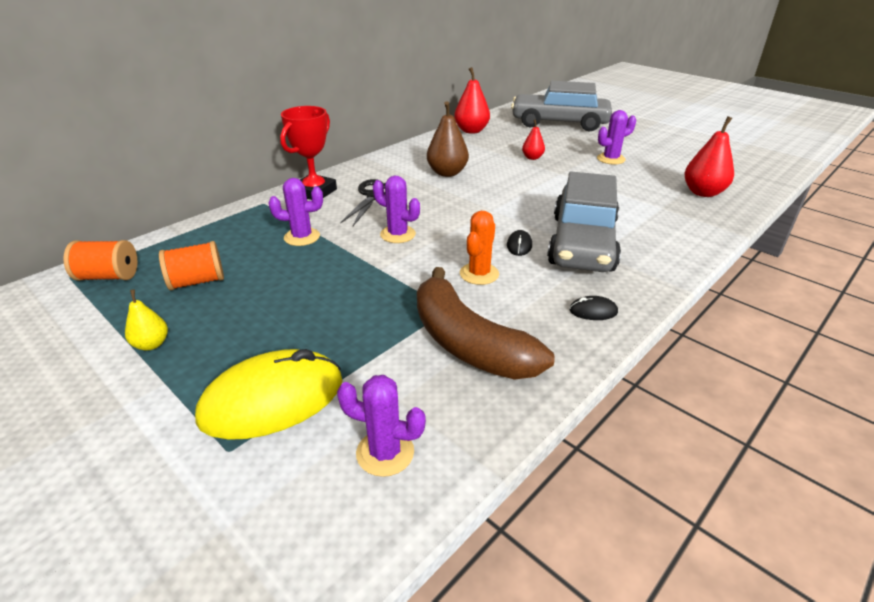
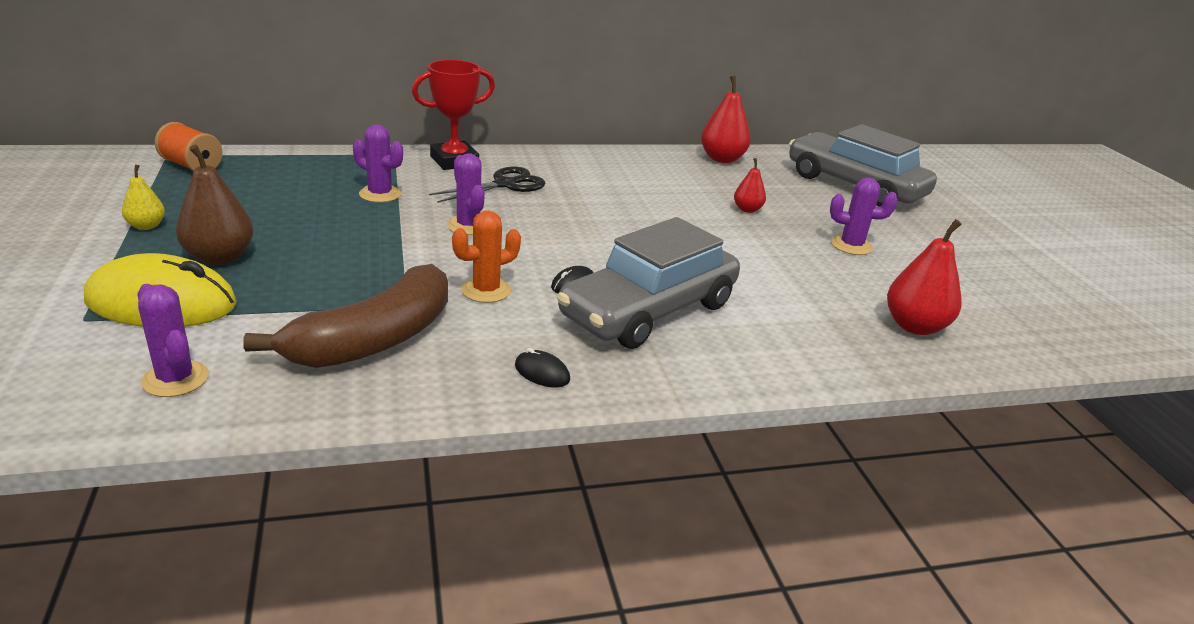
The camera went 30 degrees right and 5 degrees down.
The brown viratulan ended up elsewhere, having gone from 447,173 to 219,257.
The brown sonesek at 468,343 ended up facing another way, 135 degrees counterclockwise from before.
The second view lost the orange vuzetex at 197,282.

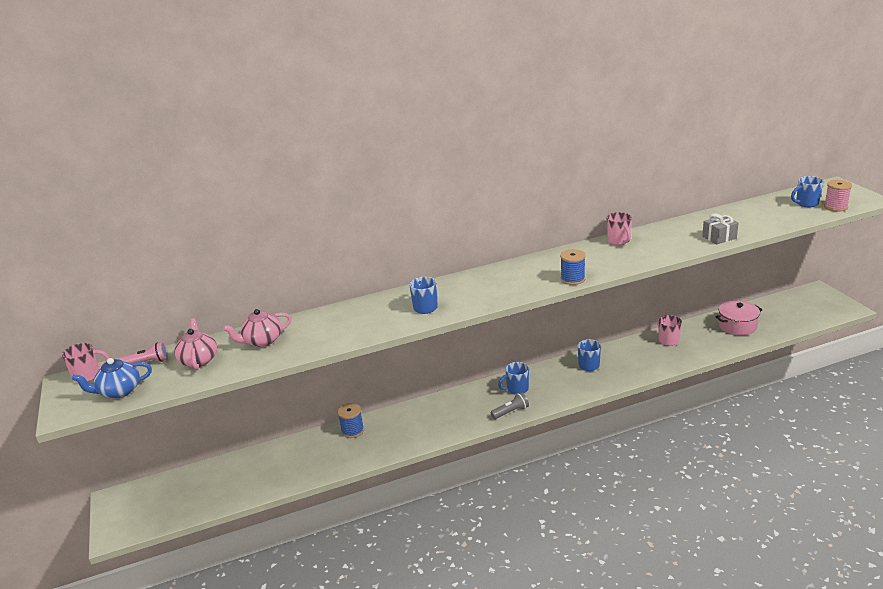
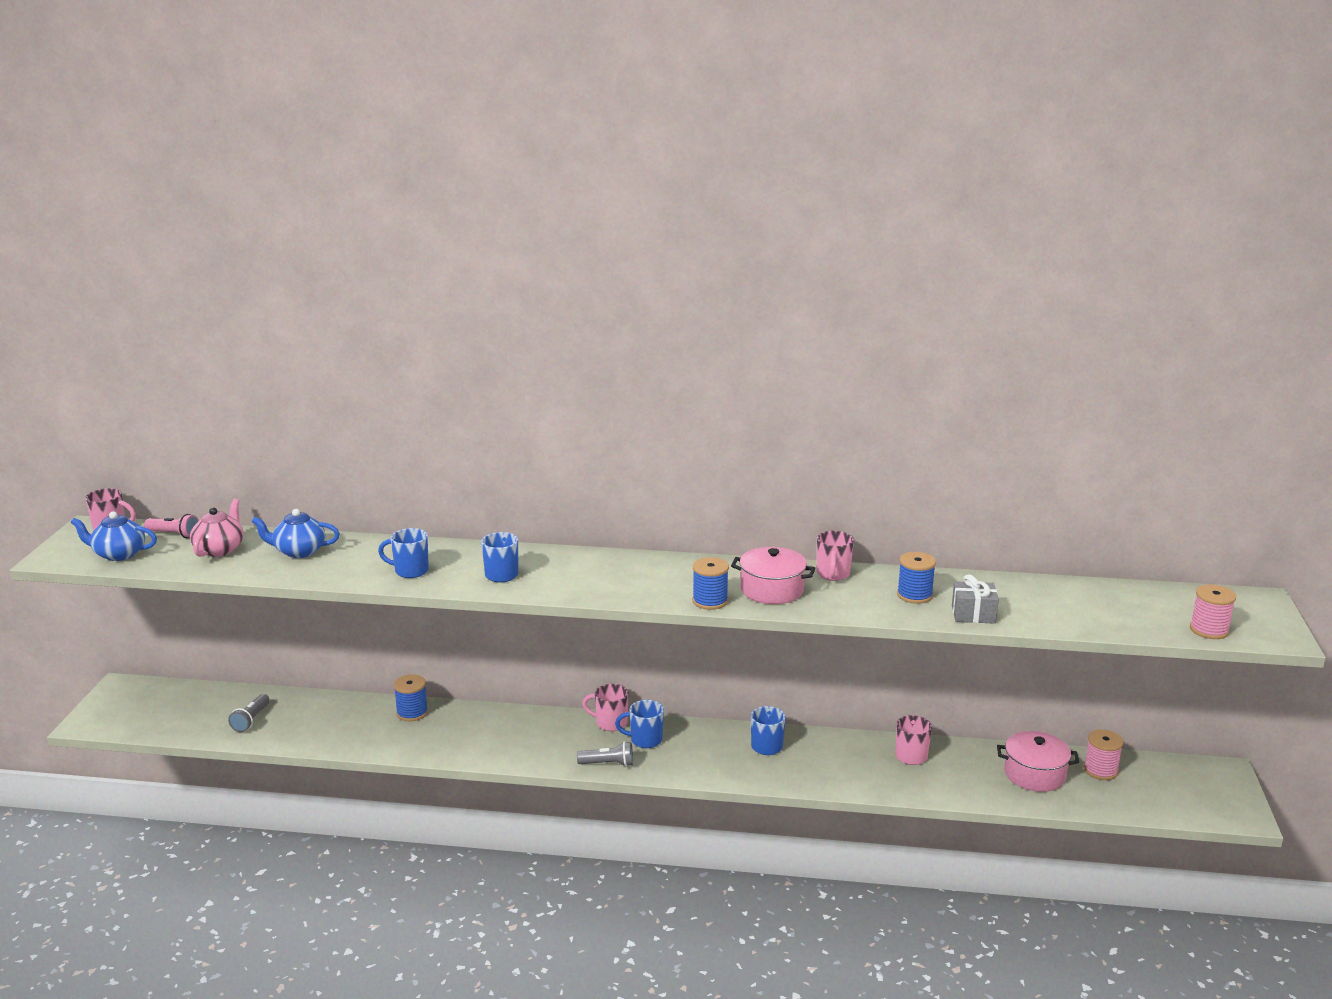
The camera went 25 degrees right and 5 degrees down.
The second view gained the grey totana at 251,720.
What was the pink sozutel at 262,341 turned into the blue sozutel at 299,551.
The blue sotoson ended up elsewhere, having gone from 806,203 to 410,571.
The second view gained the pink sotoson at 610,723.
The second view gained the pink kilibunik at 772,590.
The second view gained the blue vuzetex at 914,595.
The second view gained the pink vuzetex at 1100,770.

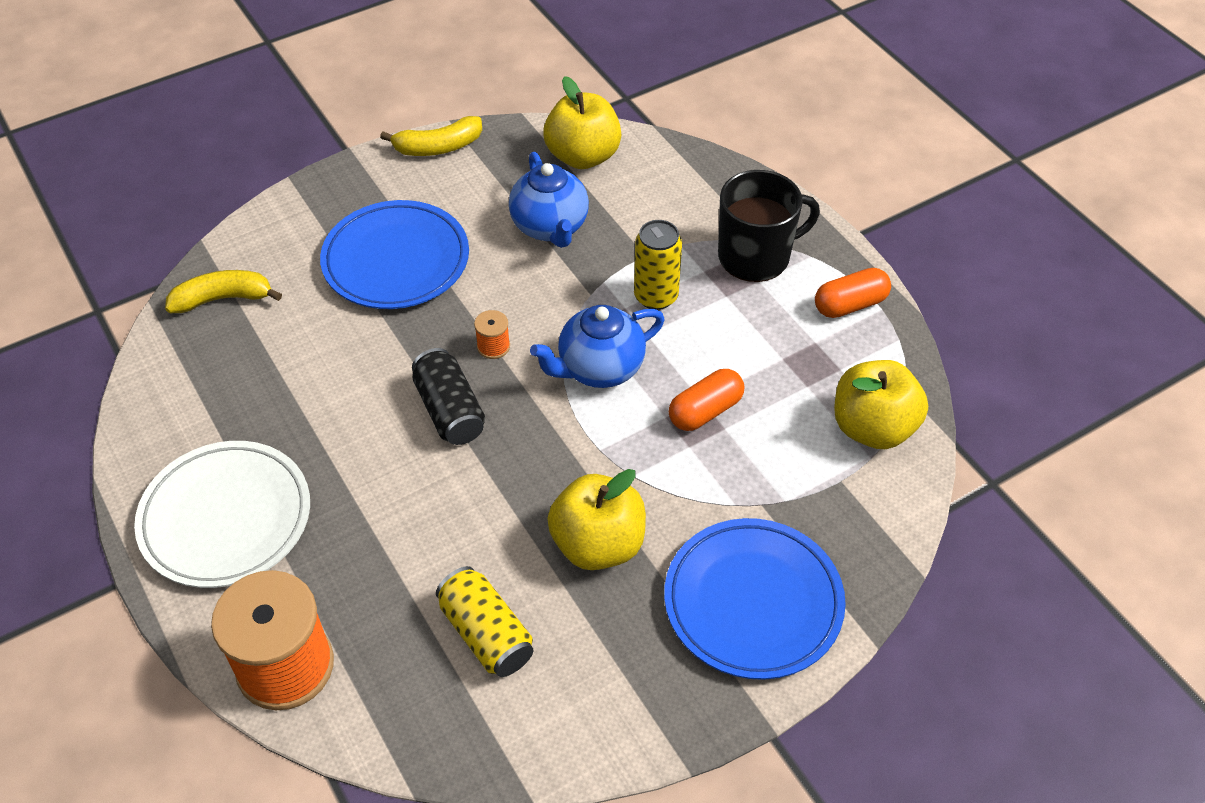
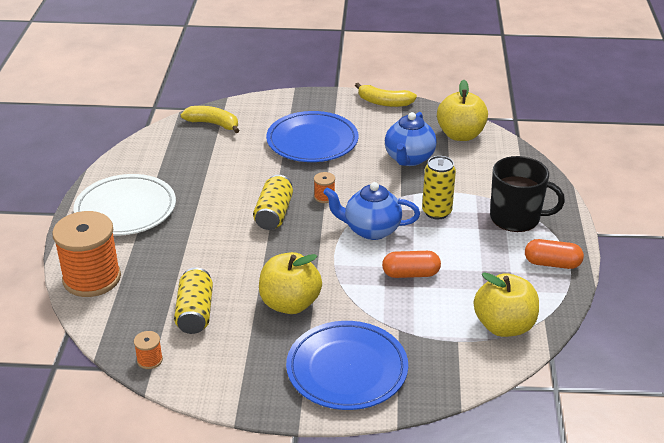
The camera went 35 degrees right and 15 degrees down.
The second view gained the orange vuzetex at 149,360.
What was the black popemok at 449,411 turned into the yellow popemok at 274,214.

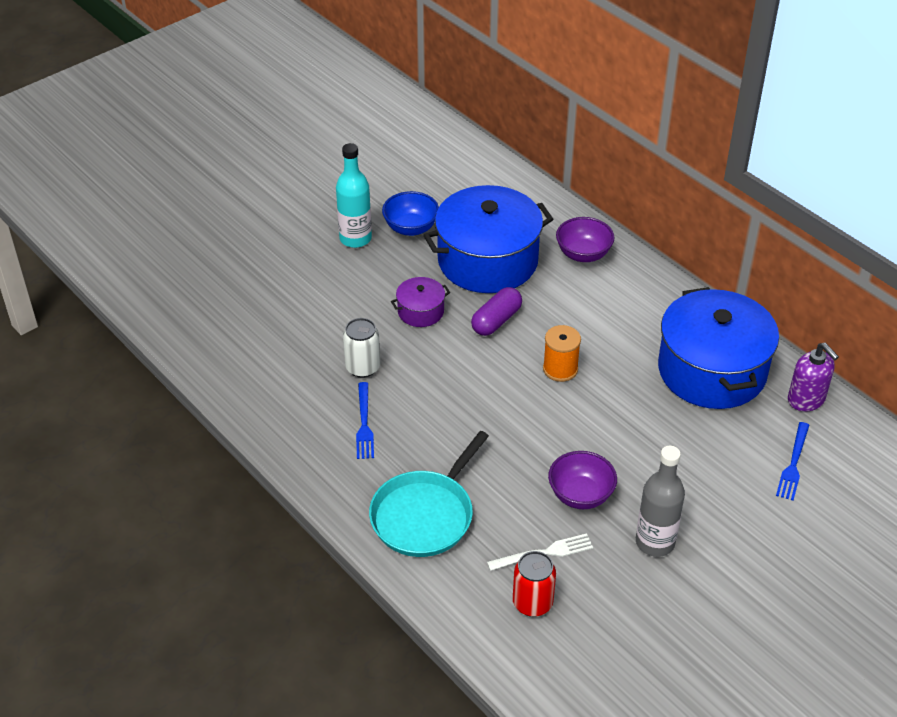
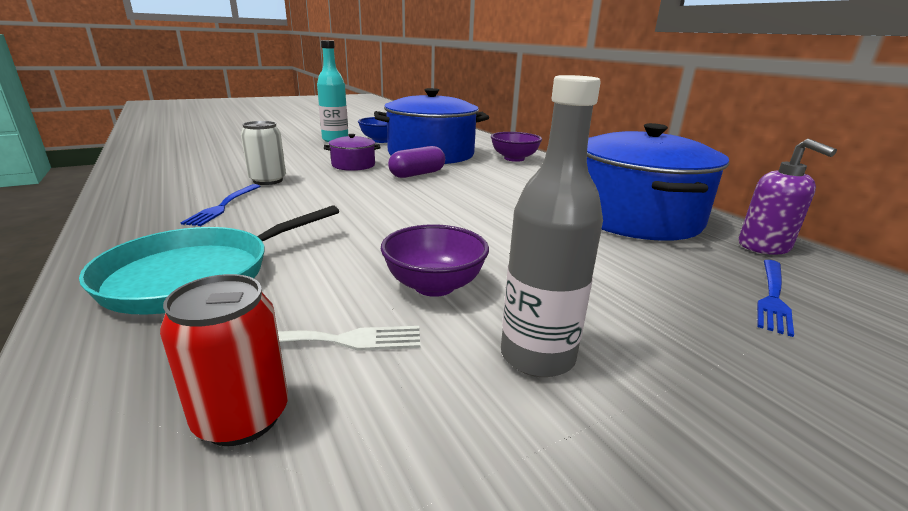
The camera went 10 degrees right and 20 degrees down.
The second view lost the orange vuzetex at 560,369.

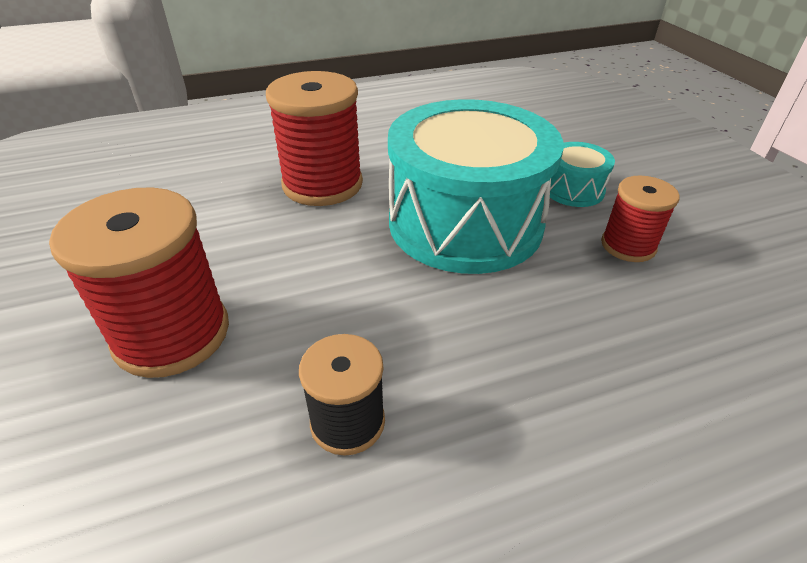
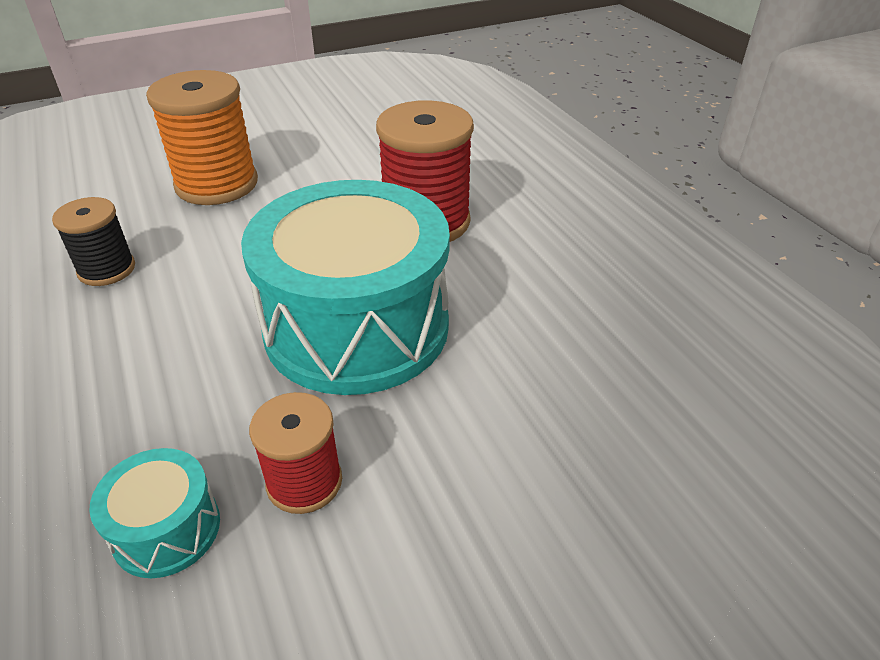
The camera went 85 degrees right and 0 degrees up.
The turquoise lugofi ended up elsewhere, having gone from 573,189 to 166,529.
What was the red vuzetex at 172,334 turned into the orange vuzetex at 217,184.

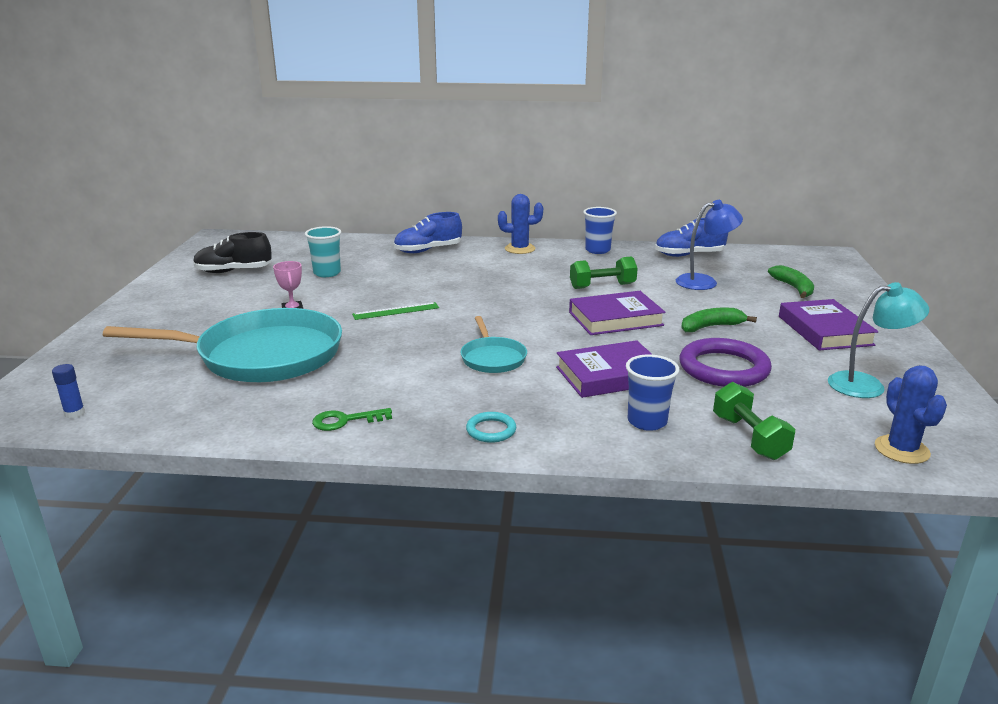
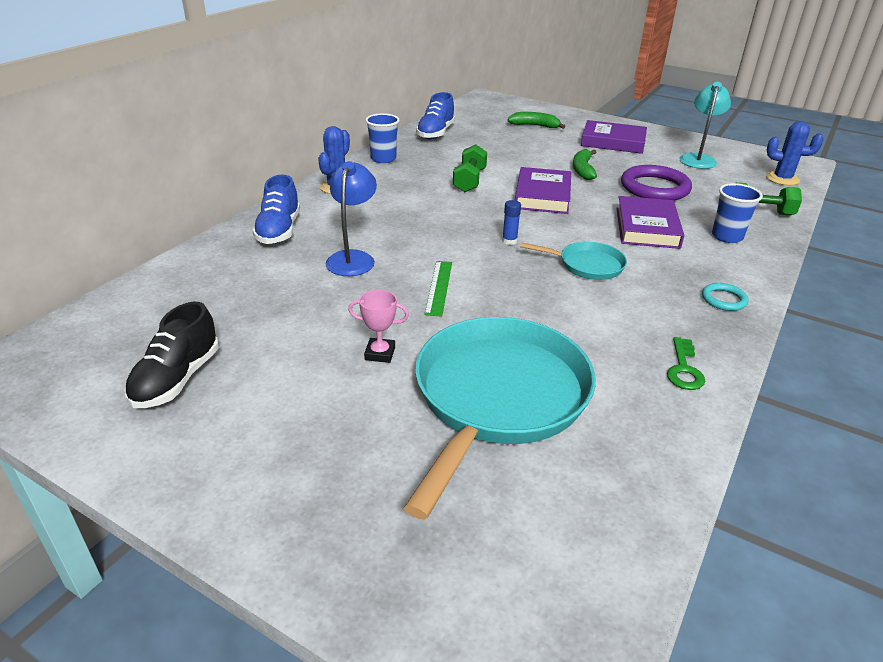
The camera went 65 degrees left and 10 degrees up.
The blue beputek ended up elsewhere, having gone from 704,281 to 353,258.
The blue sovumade ended up elsewhere, having gone from 74,413 to 509,241.
The second view lost the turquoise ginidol at 327,273.

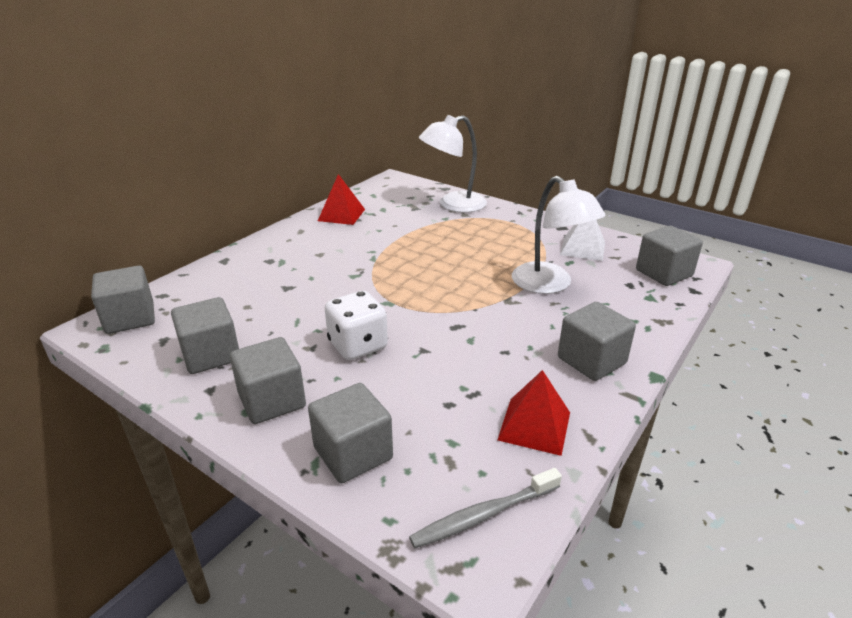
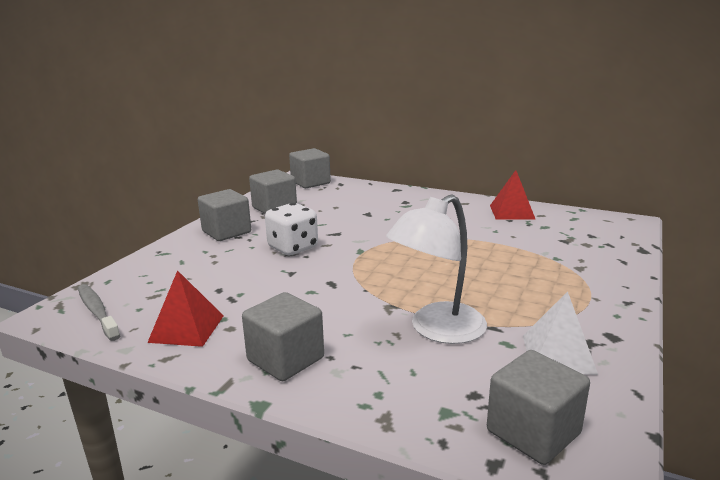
The camera went 80 degrees right and 10 degrees down.
The second view lost the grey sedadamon at 353,453.
The second view lost the white beputek at 453,205.

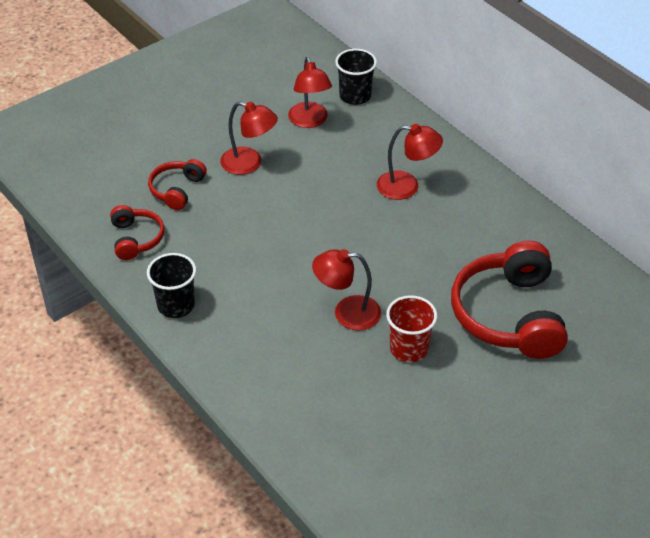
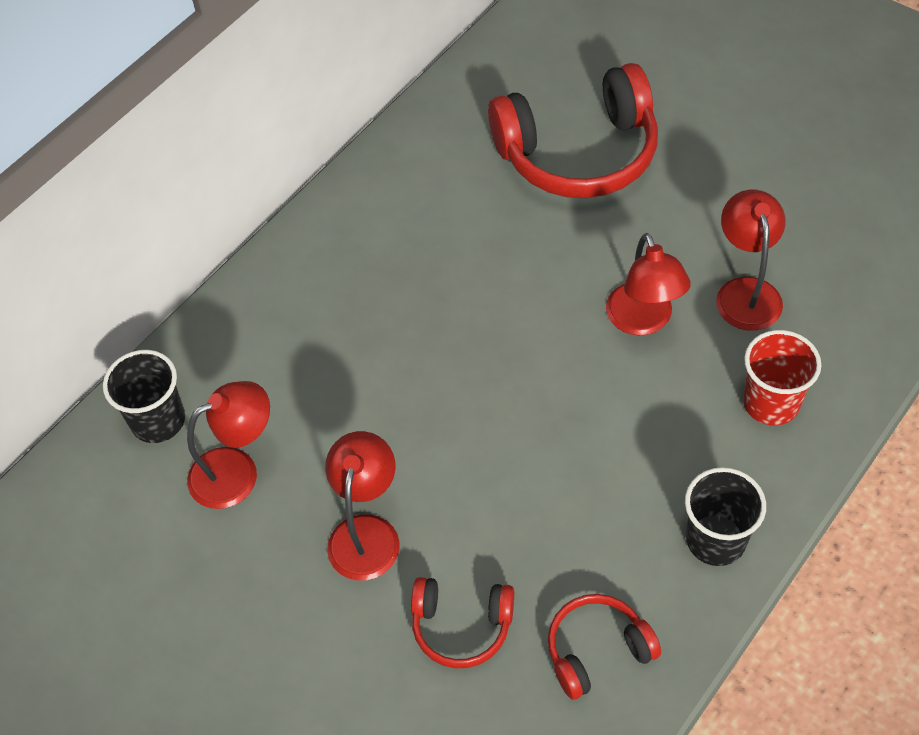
The camera went 100 degrees left and 10 degrees up.
The red beputek ended up elsewhere, having gone from 407,186 to 746,292.
The red ginidol ended up elsewhere, having gone from 409,349 to 771,403.

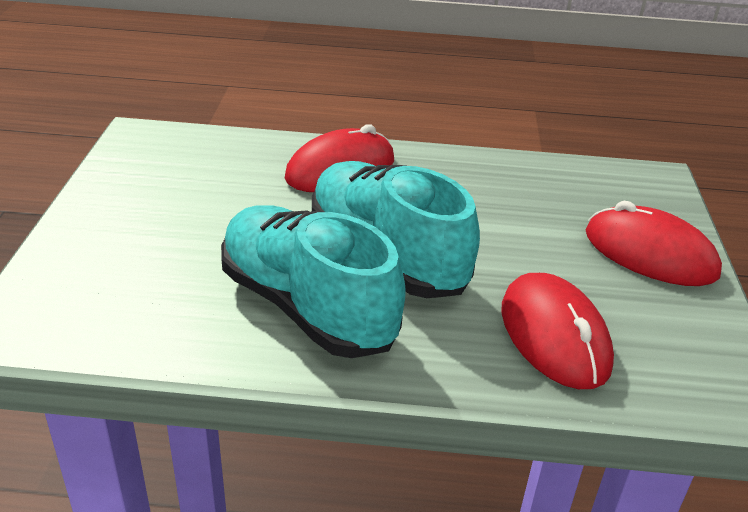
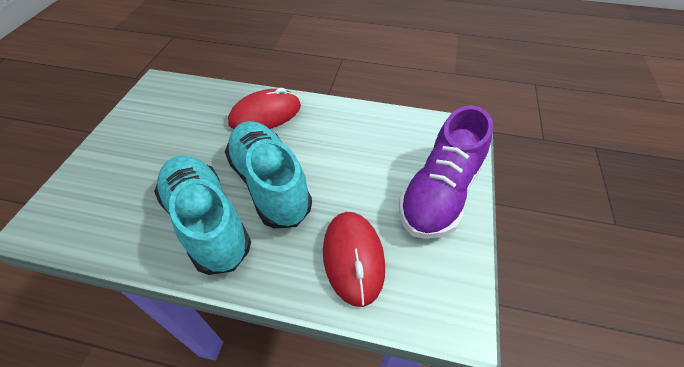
The camera went 10 degrees right and 15 degrees up.
Where the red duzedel stood at 650,253, the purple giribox came to stand at 440,193.

